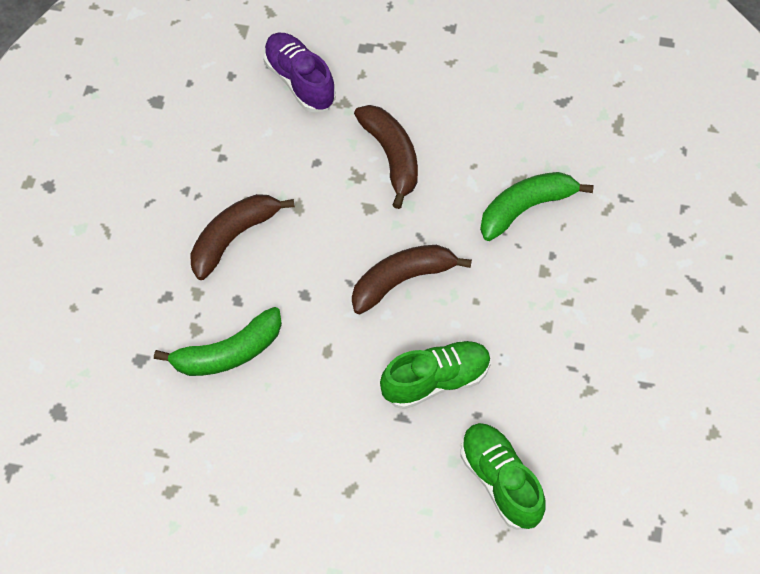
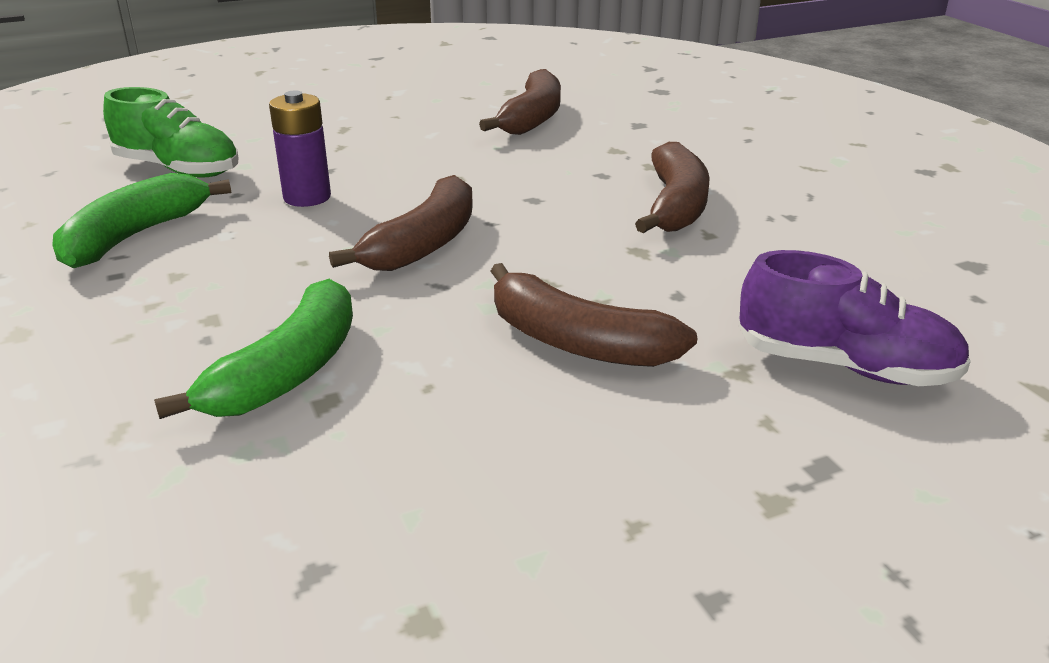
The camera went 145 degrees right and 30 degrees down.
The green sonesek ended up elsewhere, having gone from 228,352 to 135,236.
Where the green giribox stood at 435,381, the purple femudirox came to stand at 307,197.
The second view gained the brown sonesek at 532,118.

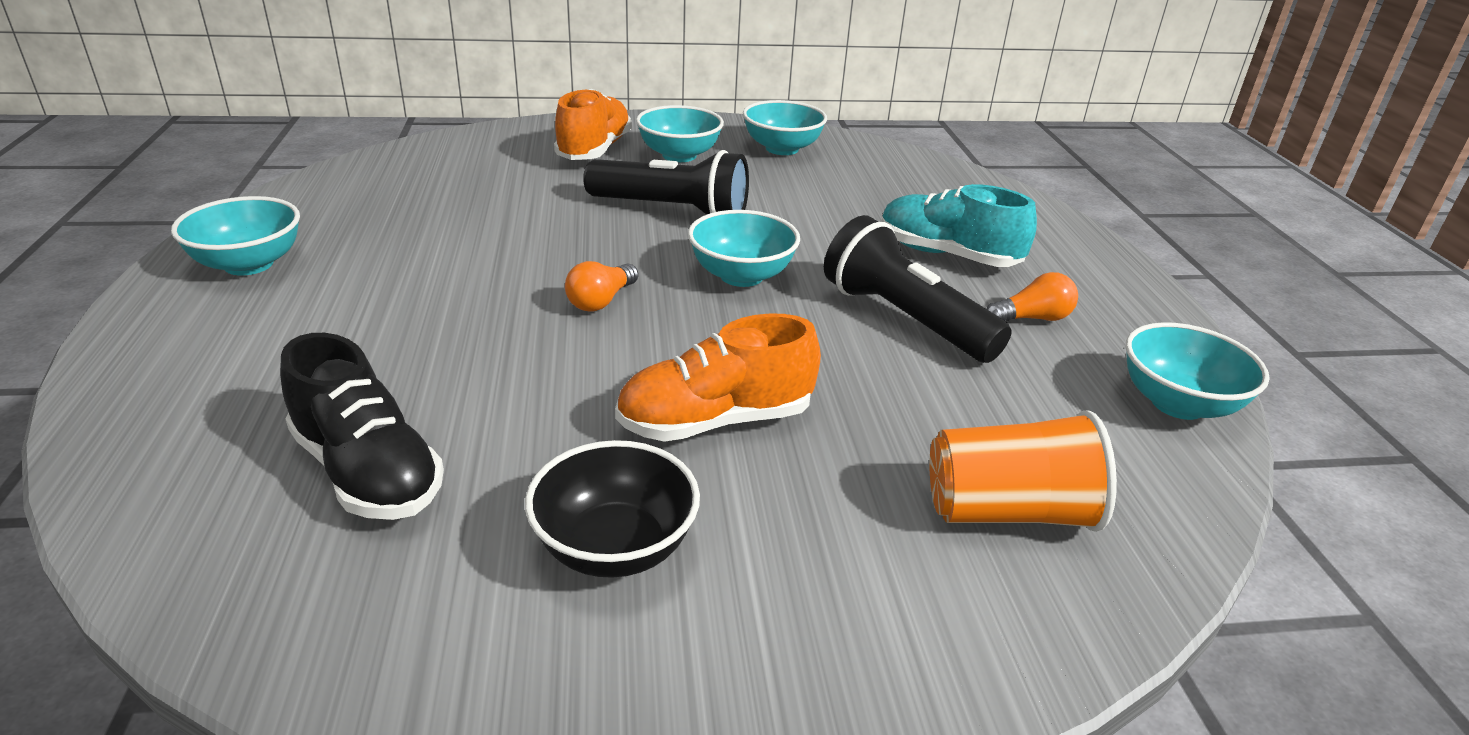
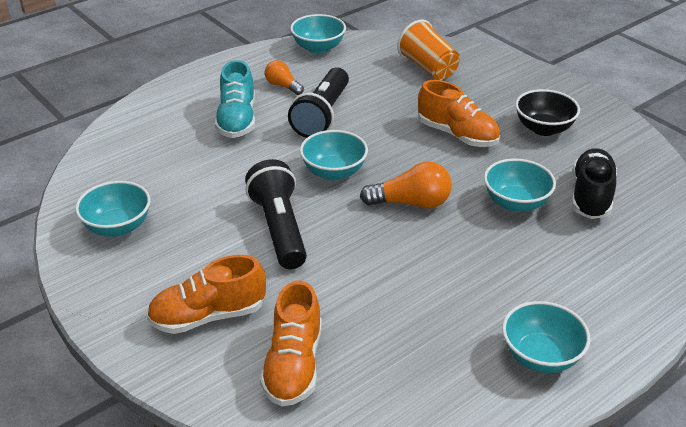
The camera went 120 degrees left and 5 degrees up.
The second view gained the orange giribox at 293,365.
The size of the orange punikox at 601,301 changed by a factor of 1.57.
The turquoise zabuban ended up elsewhere, having gone from 679,155 to 516,203.

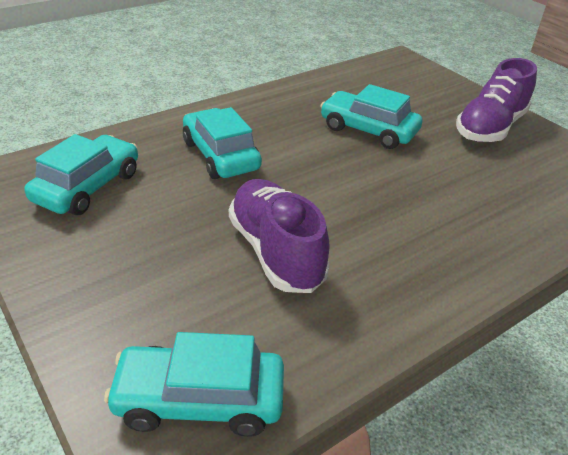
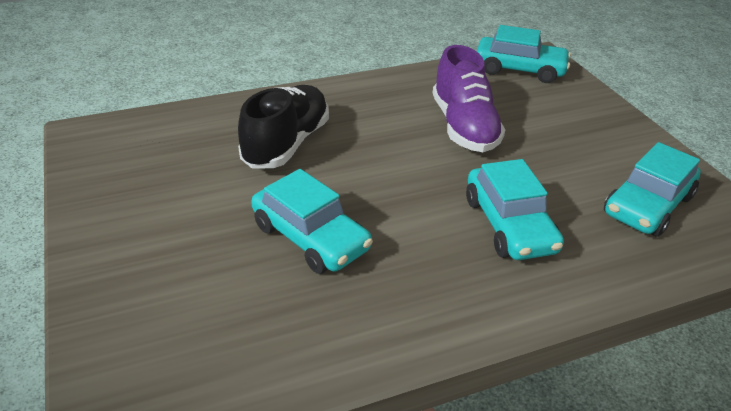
The camera went 165 degrees left and 0 degrees up.
The second view gained the black giribox at 287,144.
The second view lost the purple giribox at 490,127.

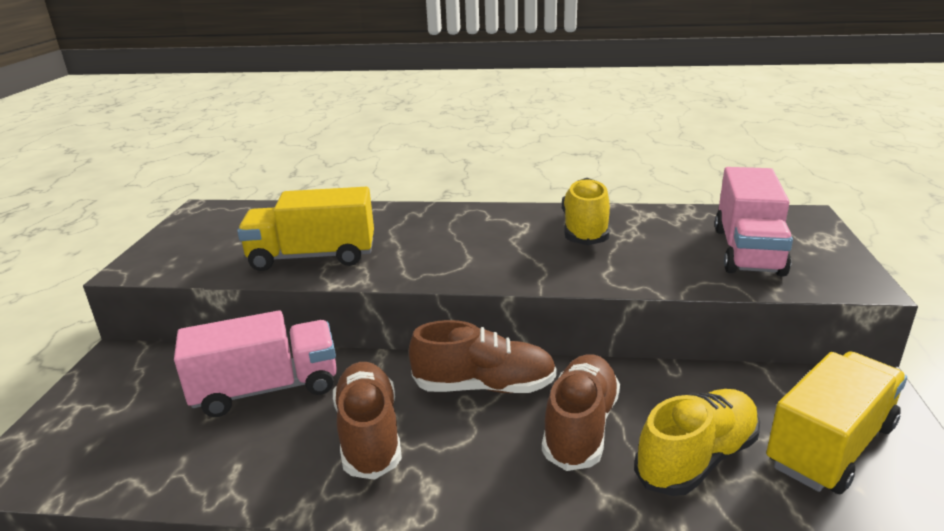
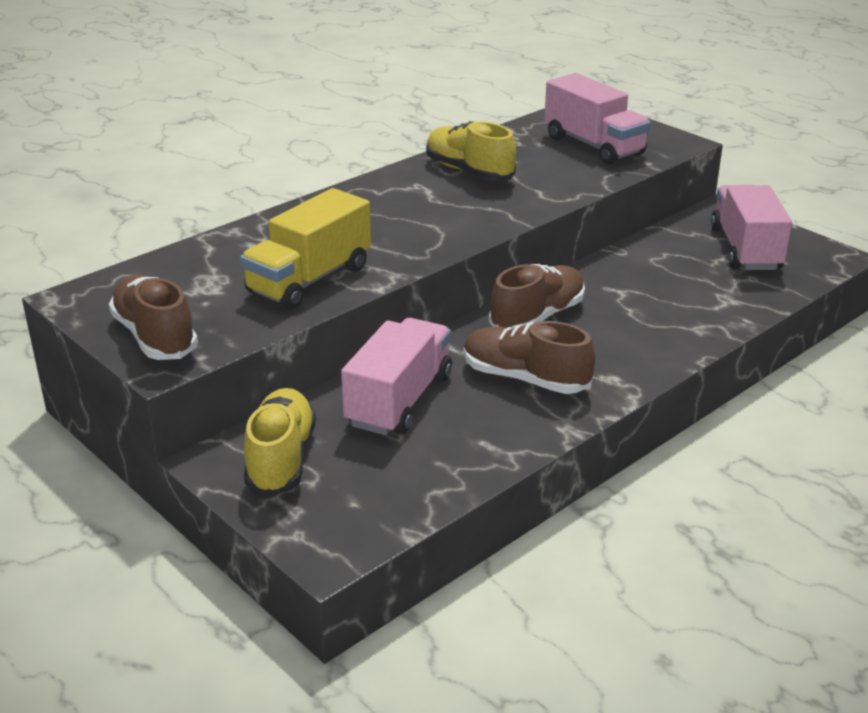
The camera went 50 degrees left and 5 degrees up.
The brown giribox ended up elsewhere, having gone from 580,427 to 155,336.
The yellow giribox ended up elsewhere, having gone from 697,458 to 281,459.
What was the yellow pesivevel at 830,445 turned into the pink pesivevel at 745,249.

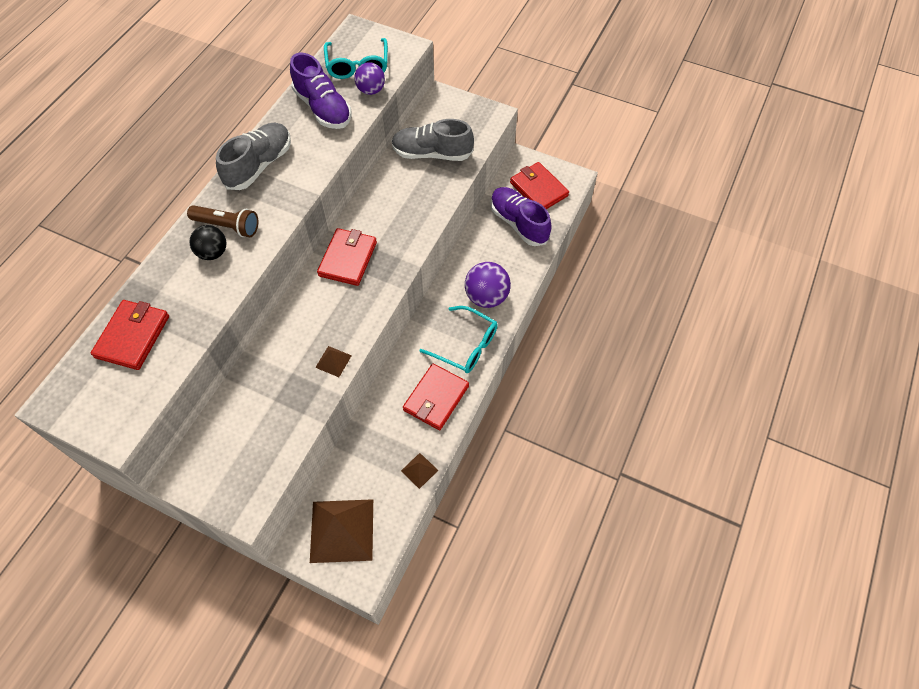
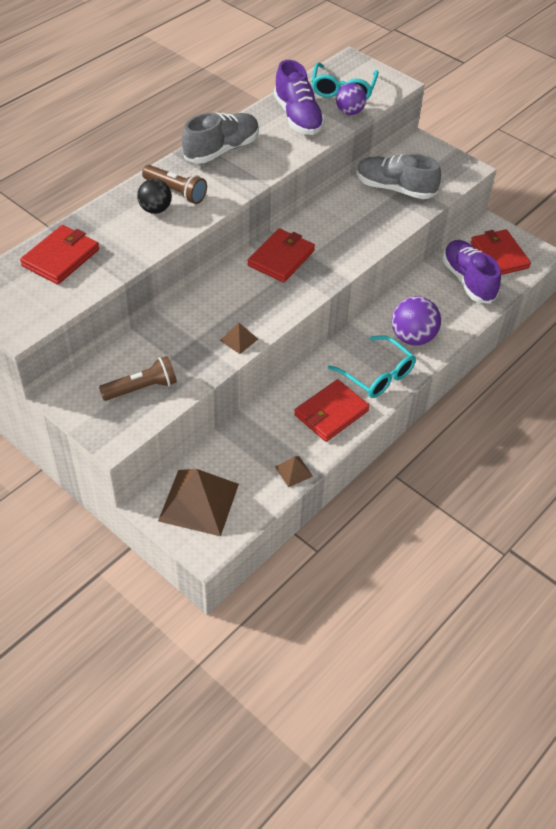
The camera went 15 degrees right and 10 degrees down.
The second view gained the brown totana at 141,388.

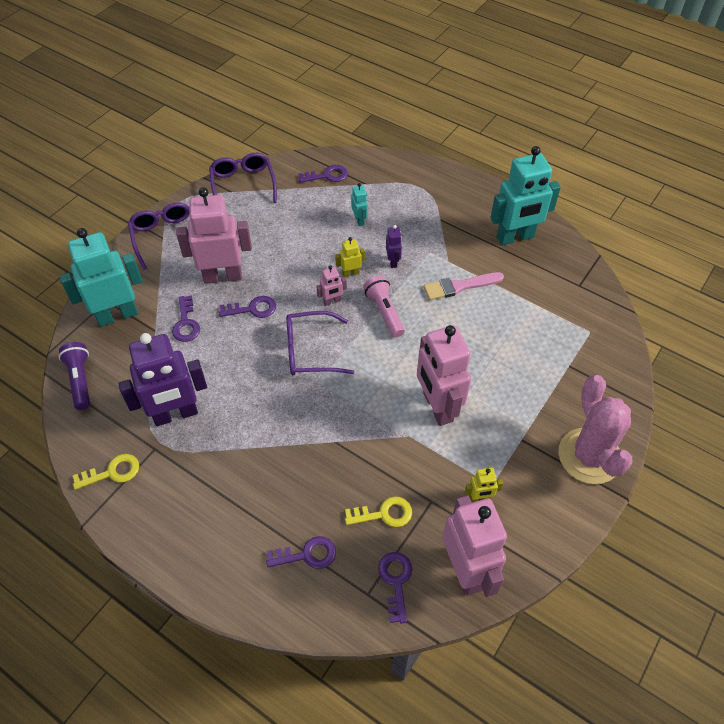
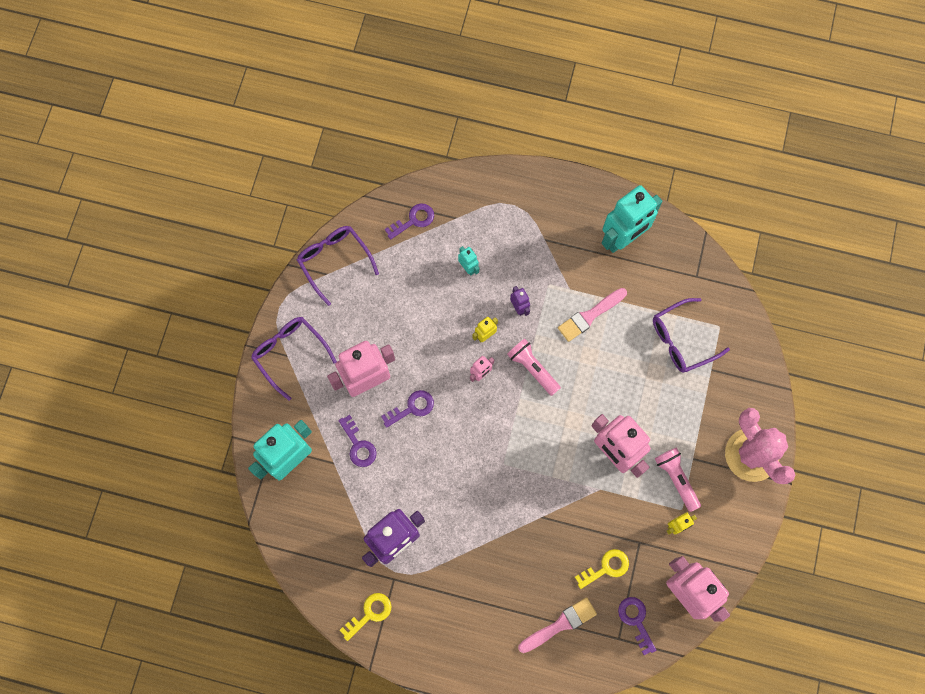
The camera went 20 degrees left and 20 degrees up.
Where the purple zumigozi stood at 307,554, the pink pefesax came to stand at 560,624.
The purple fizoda ended up elsewhere, having gone from 310,351 to 681,340.
The second view gained the pink totana at 676,478.
The second view lost the purple totana at 80,380.

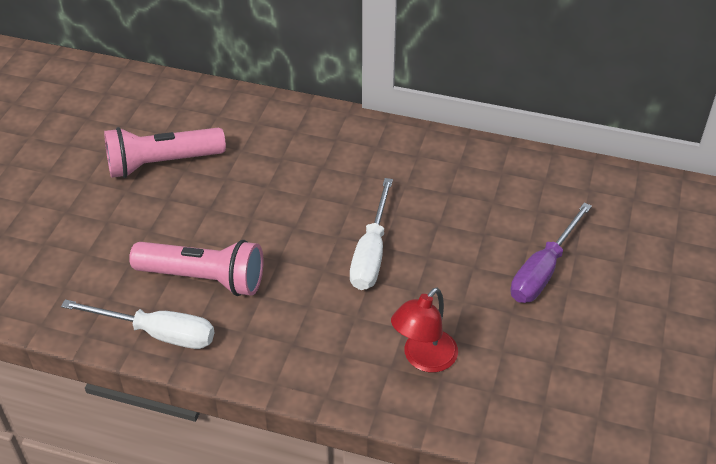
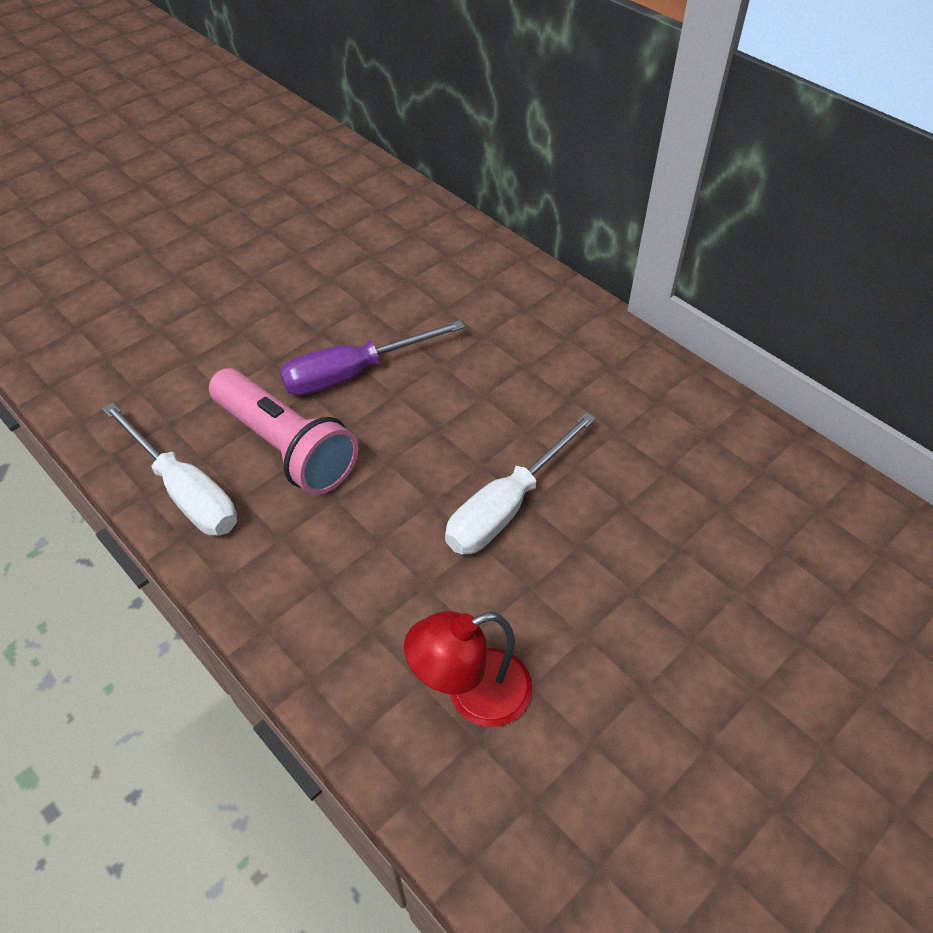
The camera went 30 degrees right and 5 degrees up.
The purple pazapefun ended up elsewhere, having gone from 543,270 to 354,373.
The second view lost the pink totana at 162,163.

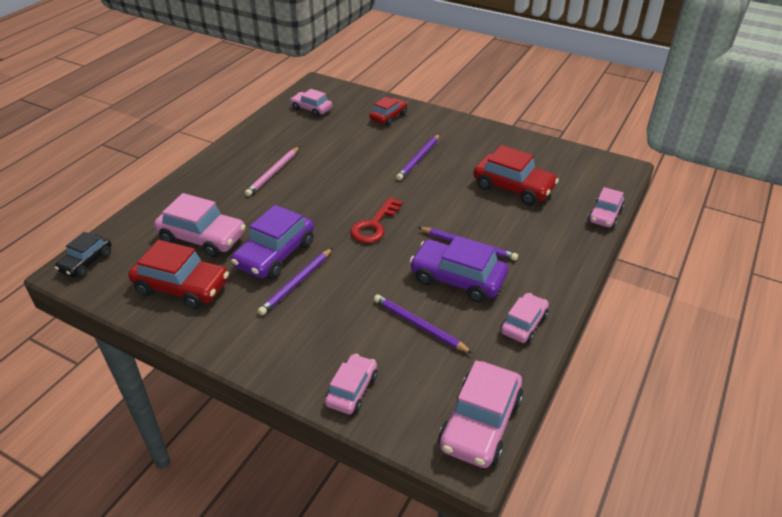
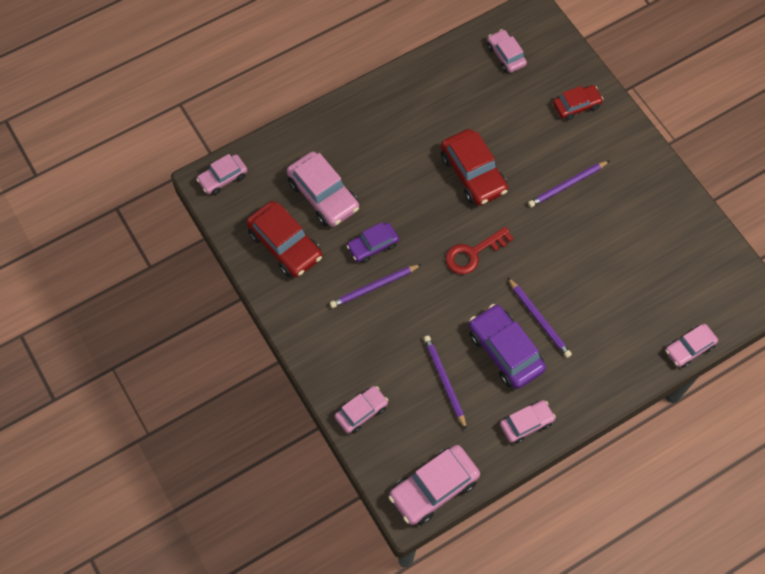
The camera went 30 degrees right and 25 degrees up.
What was the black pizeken at 86,262 turned into the pink pizeken at 223,178.
The size of the purple pizeken at 275,254 changed by a factor of 0.61.
The red pizeken ended up elsewhere, having gone from 513,187 to 473,173.
The second view lost the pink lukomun at 273,173.

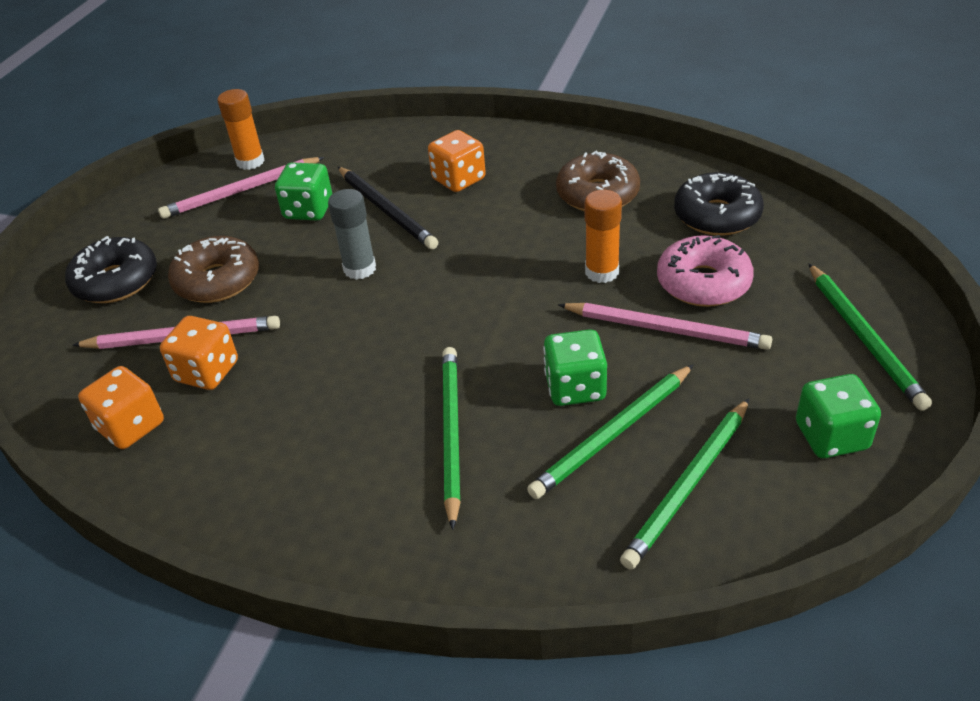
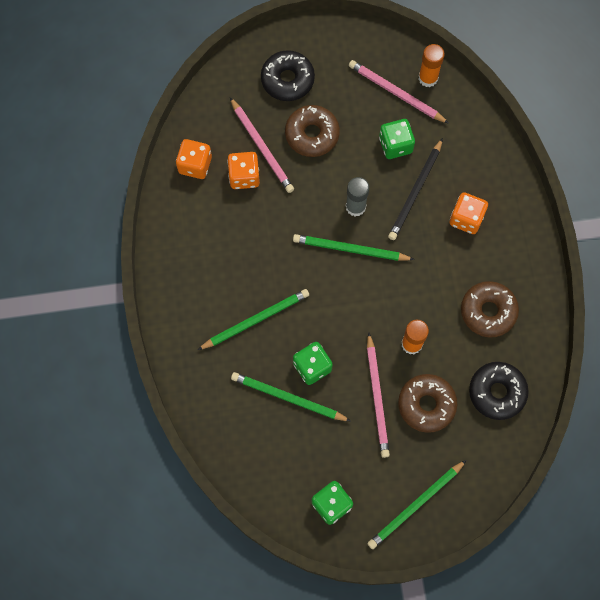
The camera went 60 degrees right and 30 degrees up.
The green lukomun ended up elsewhere, having gone from 688,485 to 350,249.
What was the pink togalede at 703,283 turned into the brown togalede at 426,405.

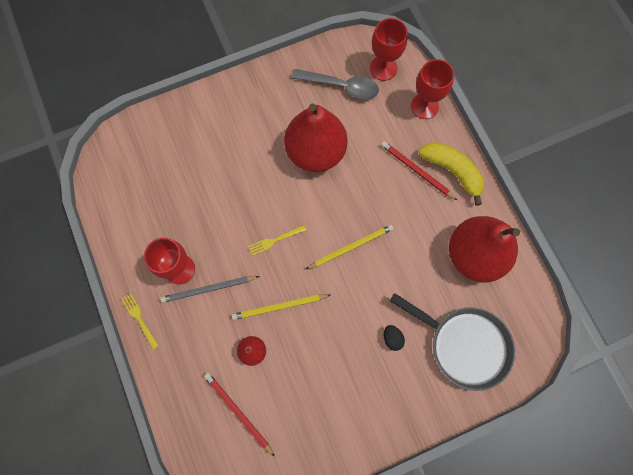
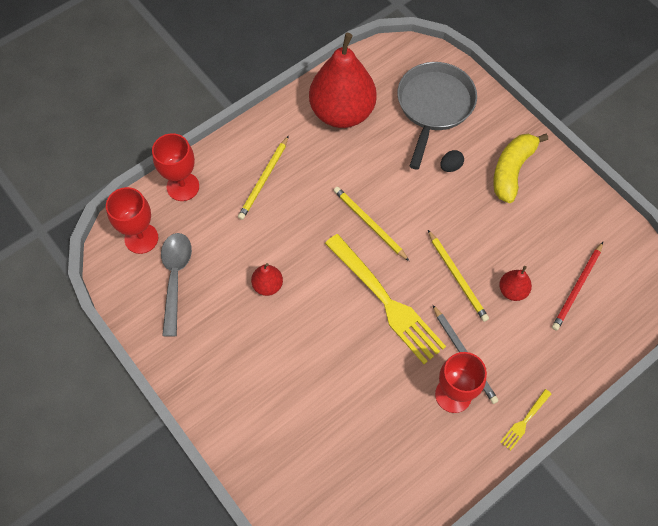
The camera went 105 degrees left and 10 degrees down.
What was the red lukomun at 416,171 turned into the yellow lukomun at 264,179.
The size of the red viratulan at 315,152 changed by a factor of 0.43.
The size of the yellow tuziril at 275,240 changed by a factor of 2.33.
The yellow sonesek ended up elsewhere, having gone from 452,171 to 512,170.

